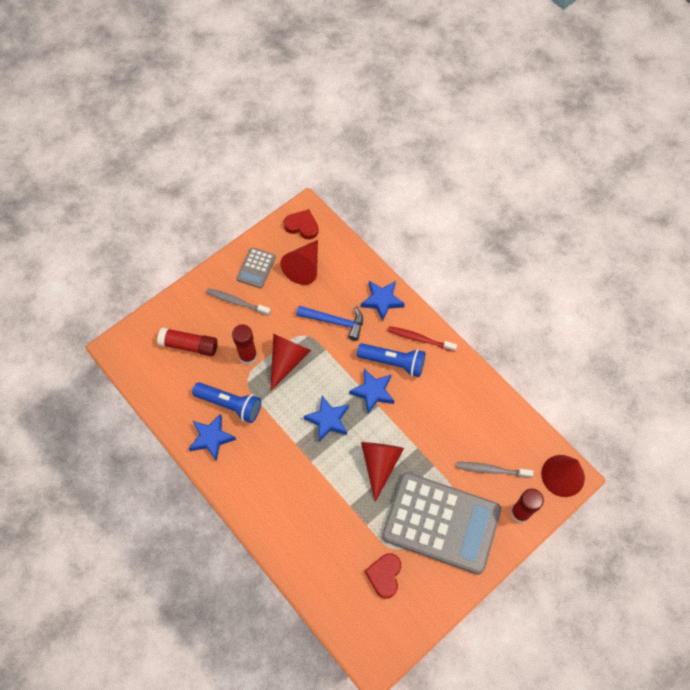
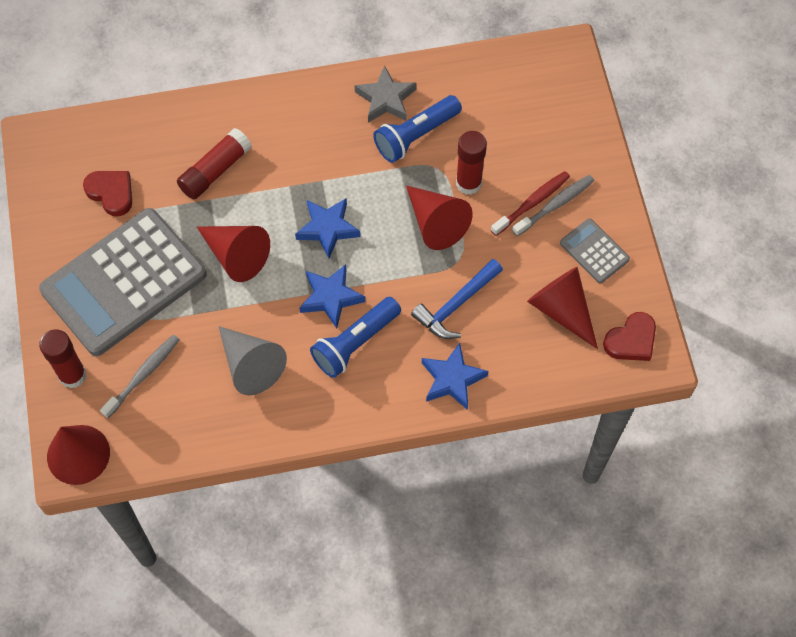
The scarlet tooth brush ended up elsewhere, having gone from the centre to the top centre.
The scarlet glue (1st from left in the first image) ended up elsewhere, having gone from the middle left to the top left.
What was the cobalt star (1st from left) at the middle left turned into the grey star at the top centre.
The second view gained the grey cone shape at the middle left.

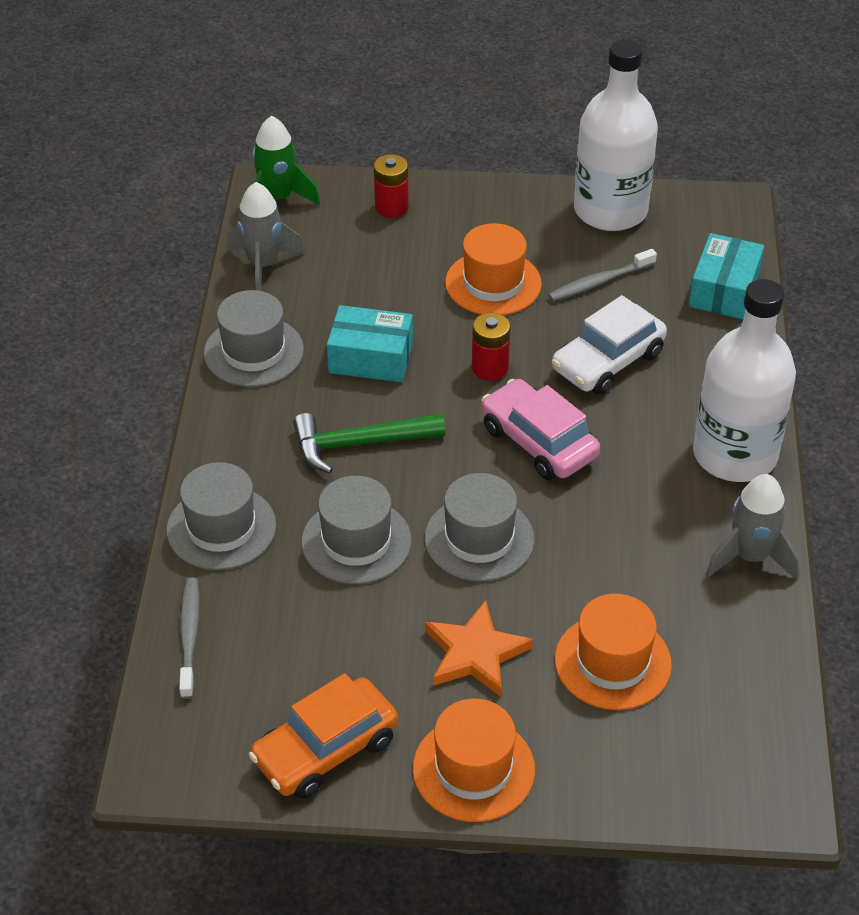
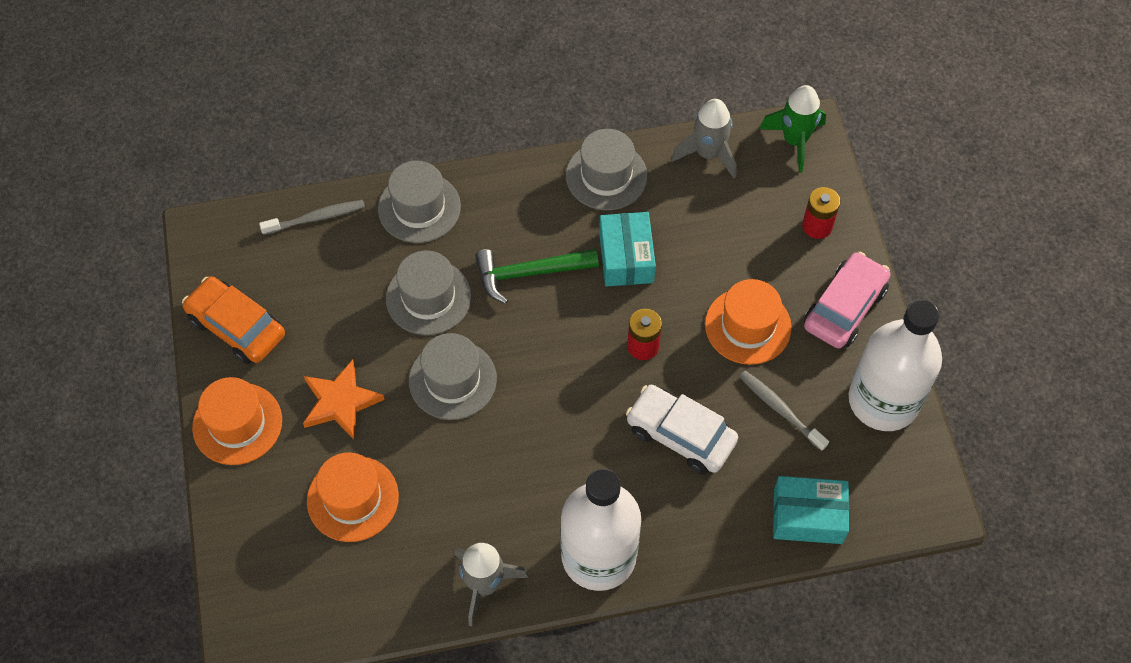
The pink car ended up elsewhere, having gone from the centre to the middle right.
The leaf-green carpenter's hammer at the centre ended up facing another way, 75 degrees counterclockwise from before.

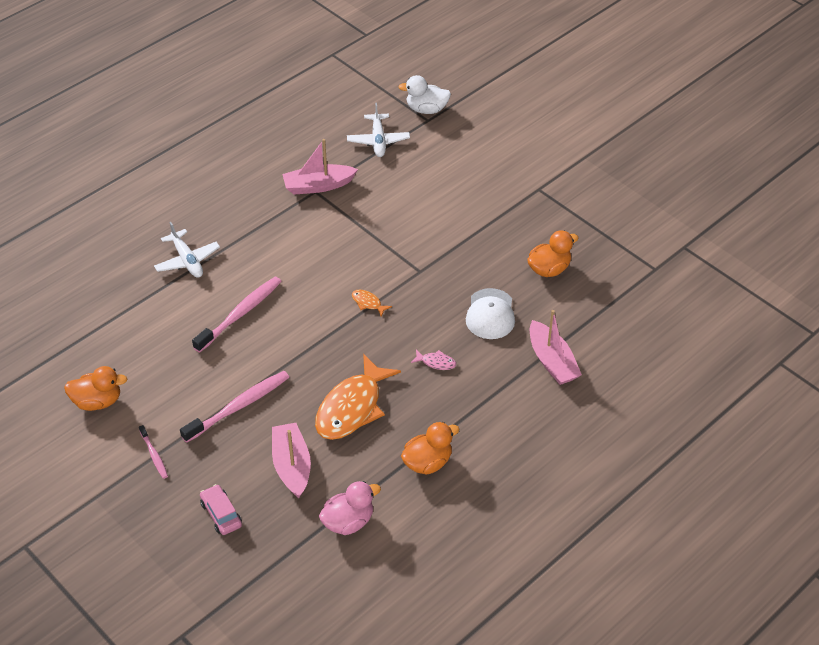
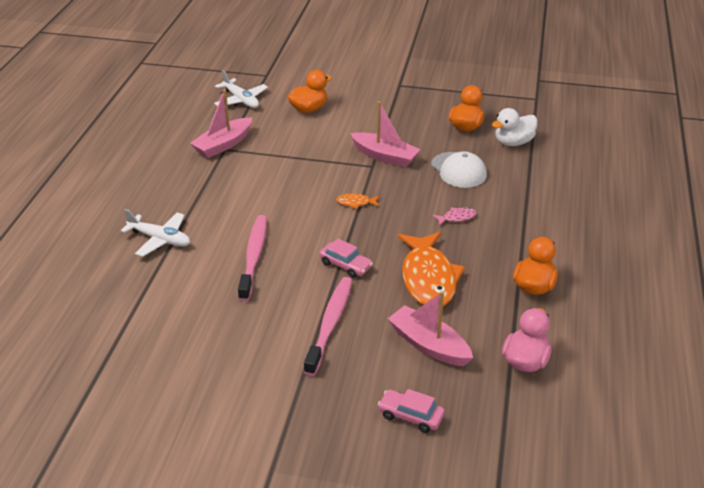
The white duck ended up elsewhere, having gone from the top centre to the top right.
The pink sailboat (3rd from left in the first image) ended up elsewhere, having gone from the middle right to the top centre.
The orange duck (1st from left) ended up elsewhere, having gone from the middle left to the top centre.
The second view lost the pink tooth brush (1st from left) at the bottom left.
The second view gained the pink car (1st from left) at the centre.

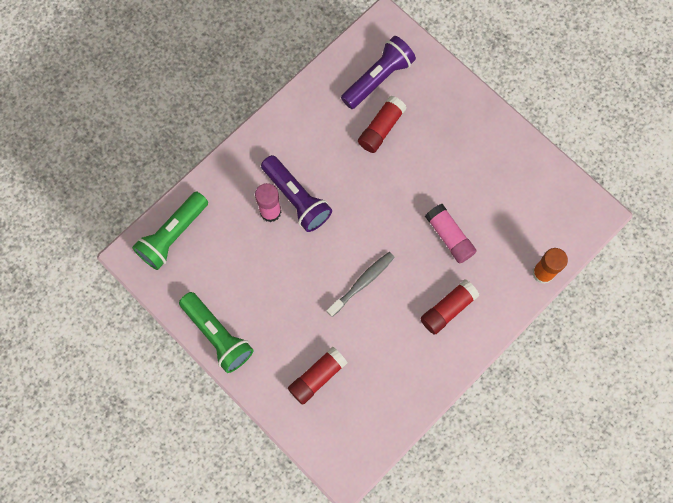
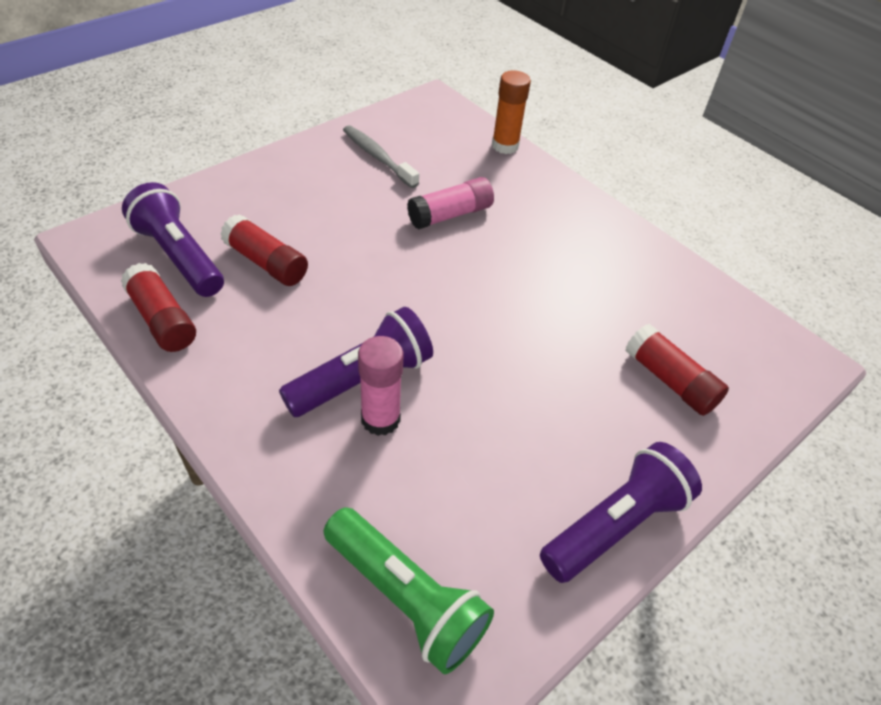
The grey tooth brush ended up elsewhere, having gone from the centre to the top centre.
The scarlet glue (3rd from left in the first image) ended up elsewhere, having gone from the middle right to the middle left.
What was the leaf-green torch (2nd from left) at the middle left turned into the violet torch (3rd from left) at the bottom right.

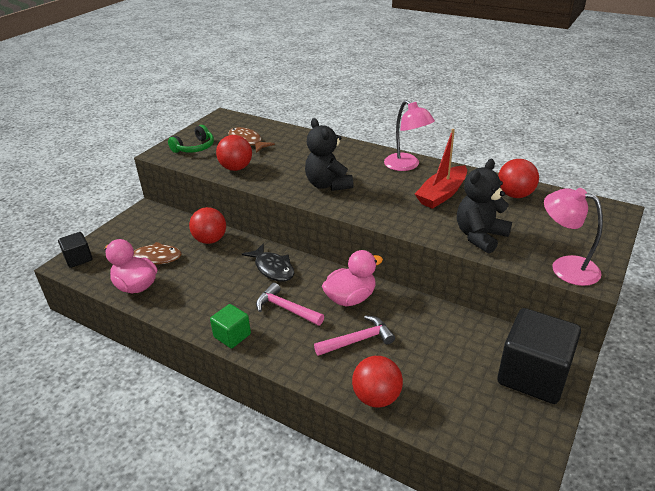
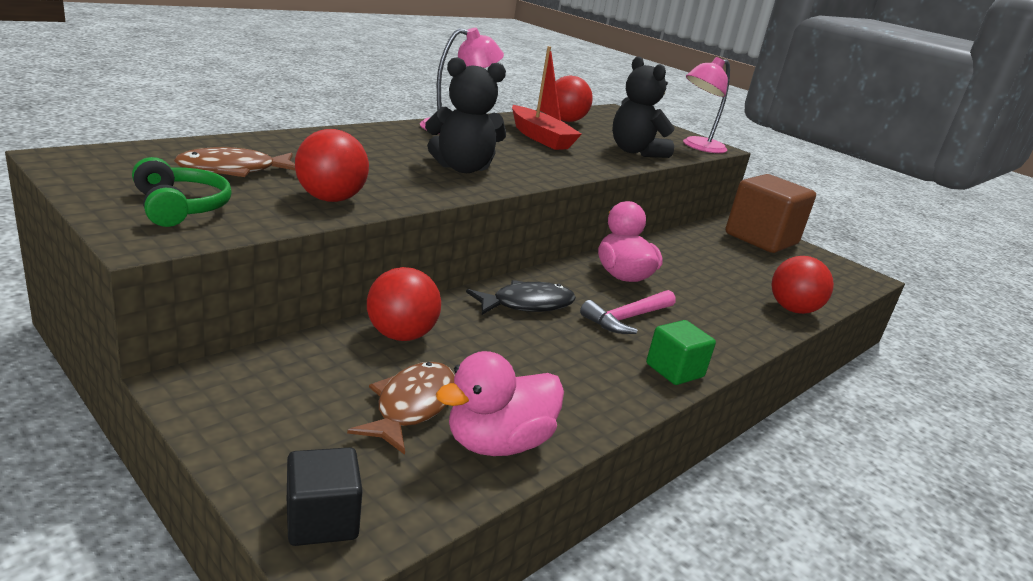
What was the black block (2nd from left) at the bottom right turned into the dark brown block at the middle right.
The second view lost the pink carpenter's hammer (2nd from left) at the bottom centre.

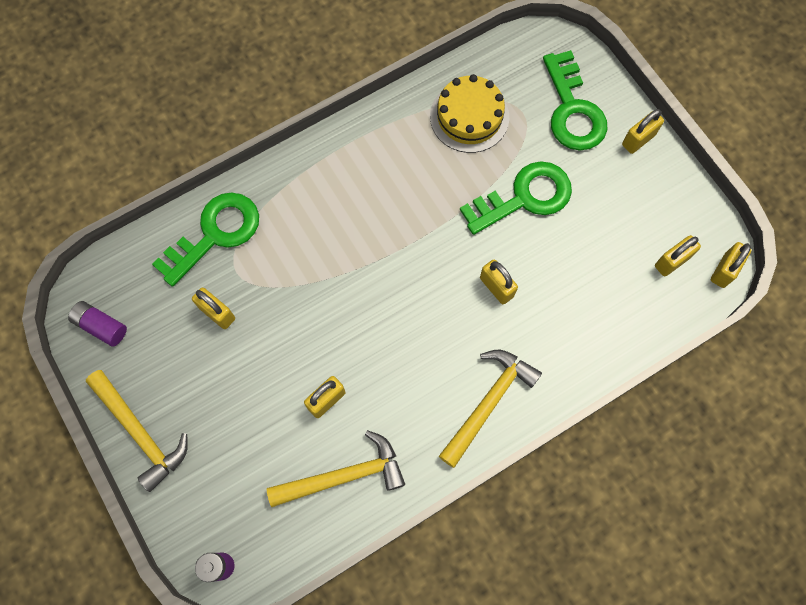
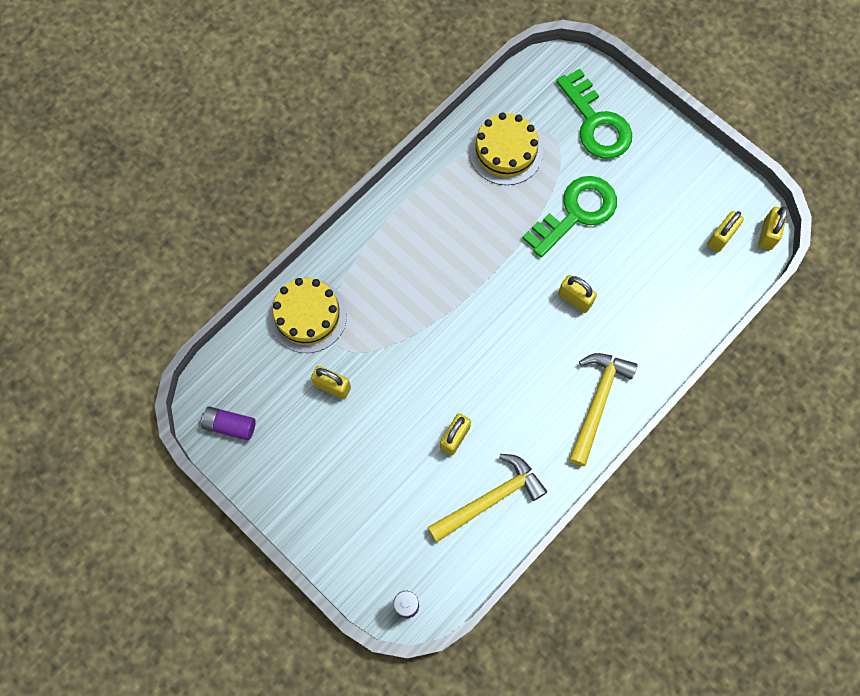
The second view lost the golden padlock (4th from left) at the top right.
Where the leaf-green door key (1st from left) stood at the middle left, the golden layer cake (1st from left) came to stand at the centre.
The second view lost the golden carpenter's hammer (1st from left) at the bottom left.

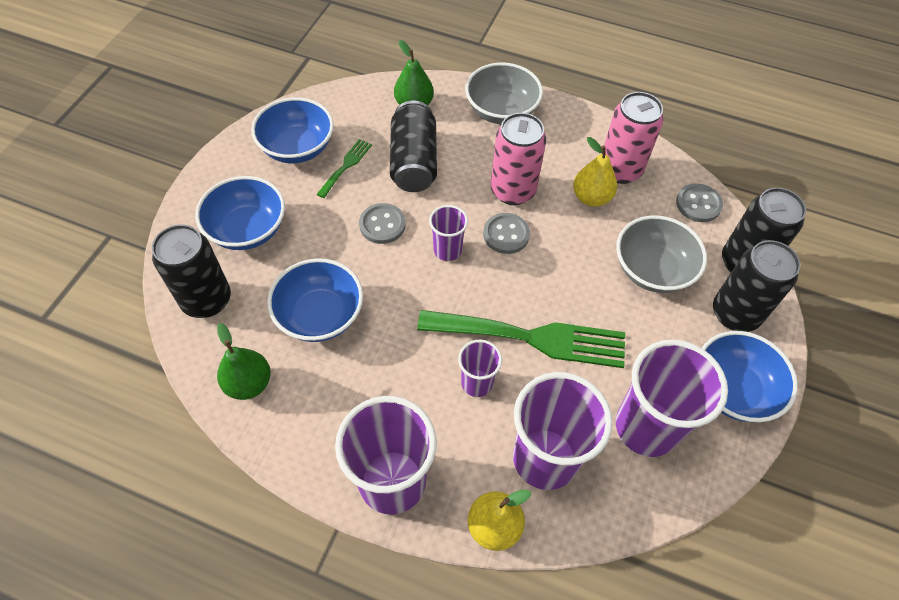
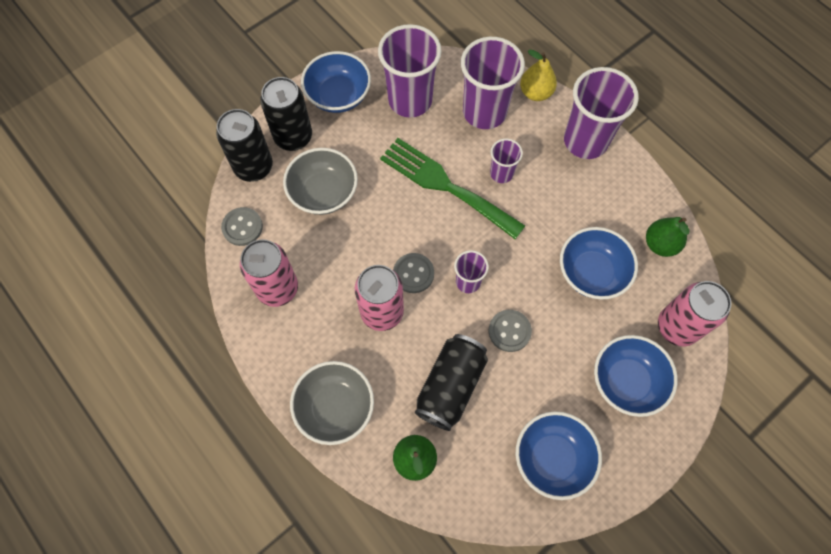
The second view lost the golden toy pear (2nd from left) at the top centre.
The second view lost the leaf-green dinner fork (1st from left) at the top centre.
What was the black soda can (1st from left) at the middle left turned into the pink soda can (3rd from left) at the middle right.

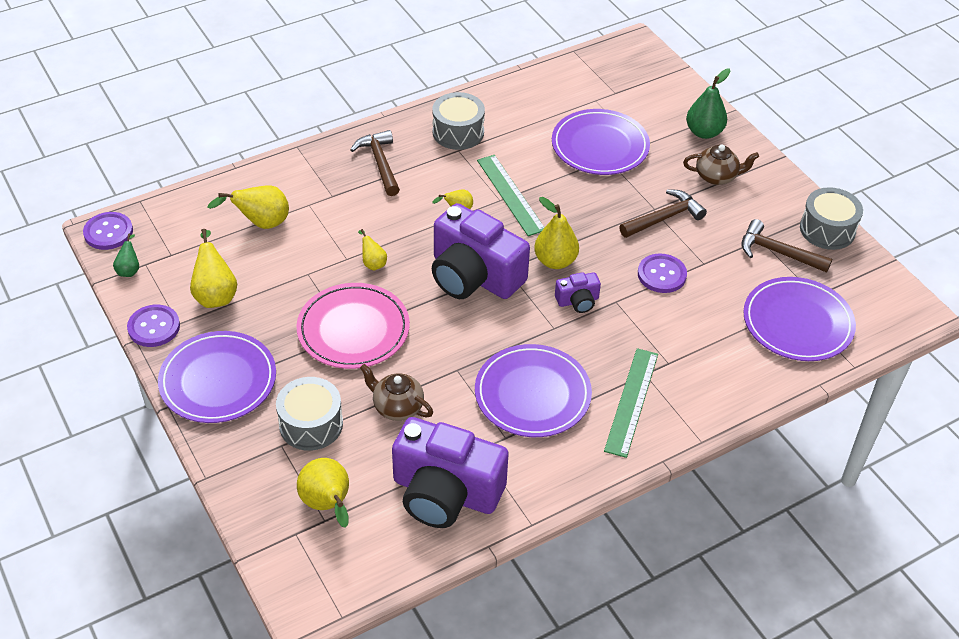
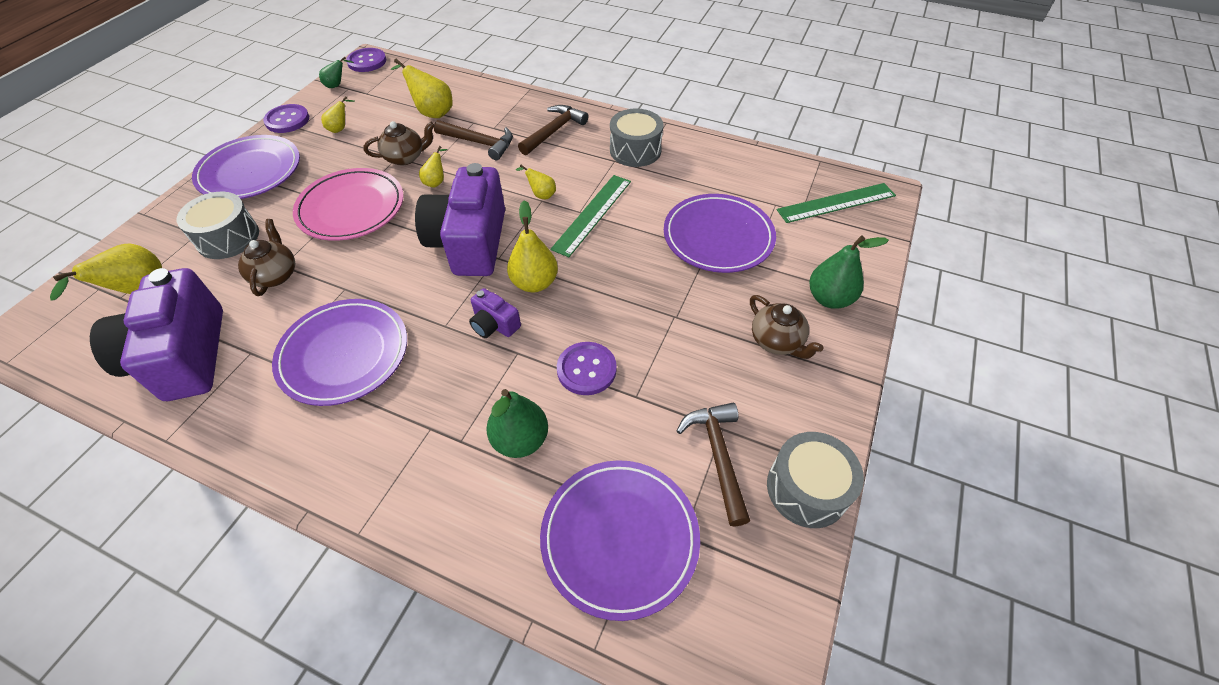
The dark brown carpenter's hammer (2nd from left in the first image) ended up elsewhere, having gone from the middle right to the top centre.
The size of the golden toy pear (1st from left in the first image) at the middle left changed by a factor of 0.56.
The leaf-green straightedge (2nd from left) ended up elsewhere, having gone from the centre to the top right.
The second view gained the dark brown china teapot (2nd from left) at the top left.
The second view gained the leaf-green toy pear (2nd from left) at the centre.

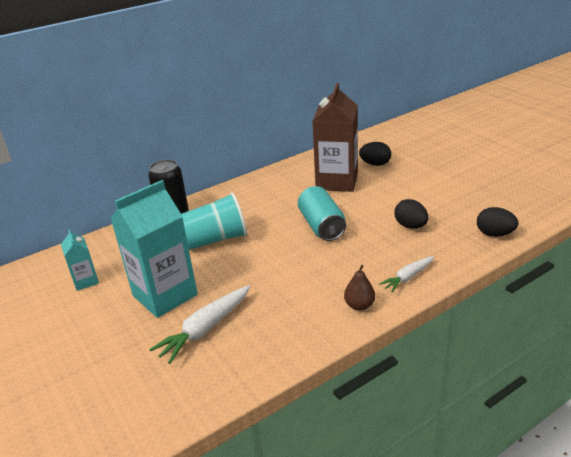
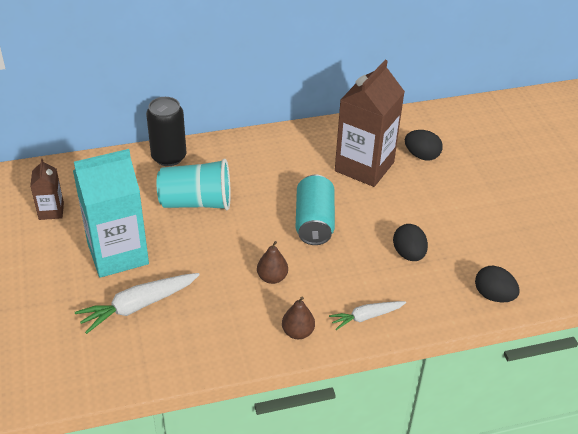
What was the aqua carton (1st from left) at the middle left turned into the dark brown carton (1st from left) at the middle left.
The second view gained the dark brown toy pear (1st from left) at the centre.

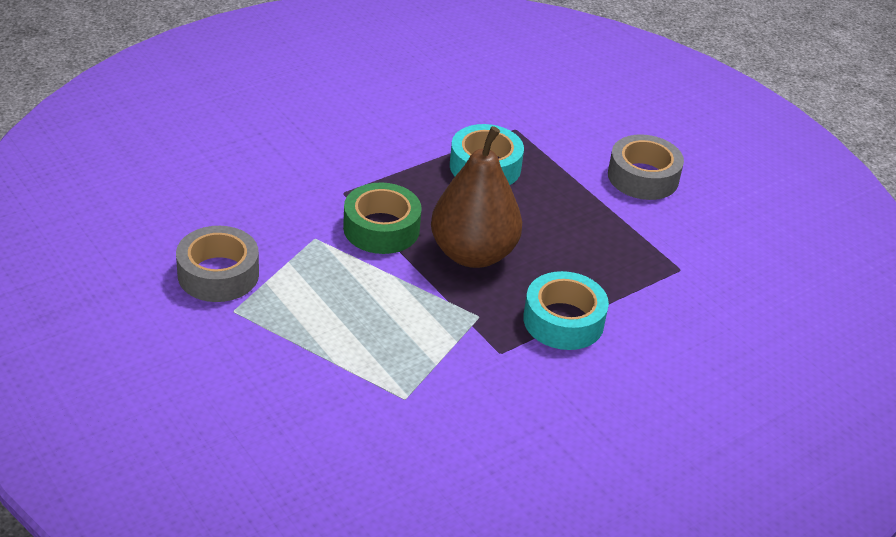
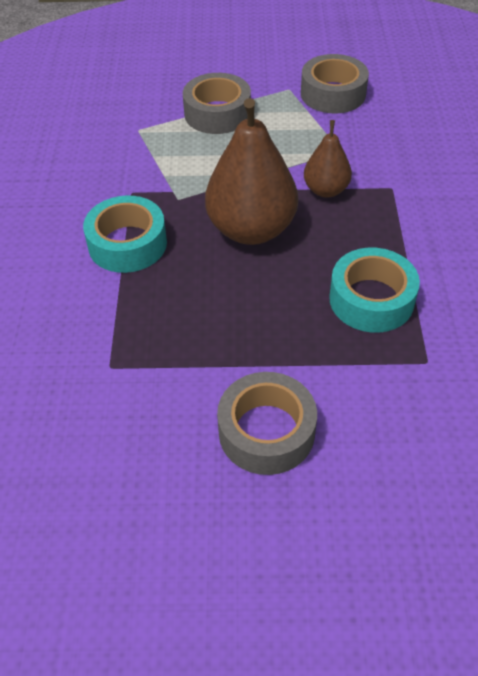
Where the leaf-green tape stood at the centre, the dark brown toy pear (2nd from left) came to stand at the top right.
The second view gained the grey tape (1st from left) at the top centre.

